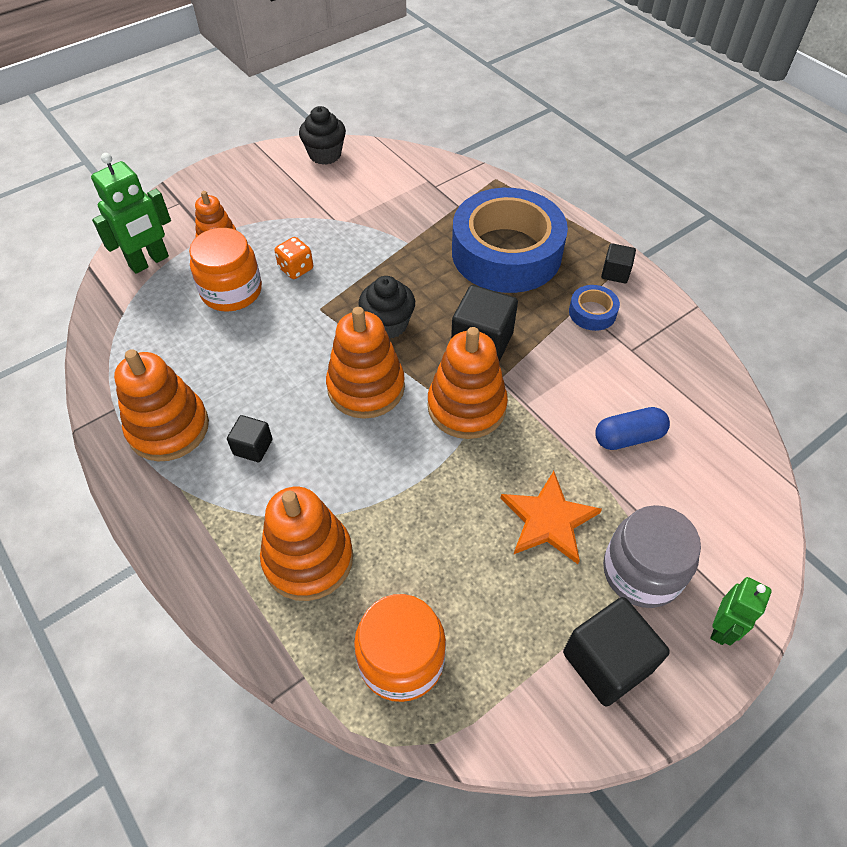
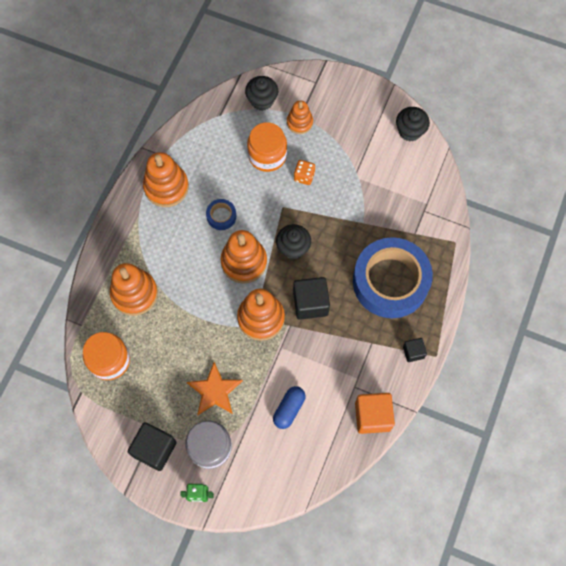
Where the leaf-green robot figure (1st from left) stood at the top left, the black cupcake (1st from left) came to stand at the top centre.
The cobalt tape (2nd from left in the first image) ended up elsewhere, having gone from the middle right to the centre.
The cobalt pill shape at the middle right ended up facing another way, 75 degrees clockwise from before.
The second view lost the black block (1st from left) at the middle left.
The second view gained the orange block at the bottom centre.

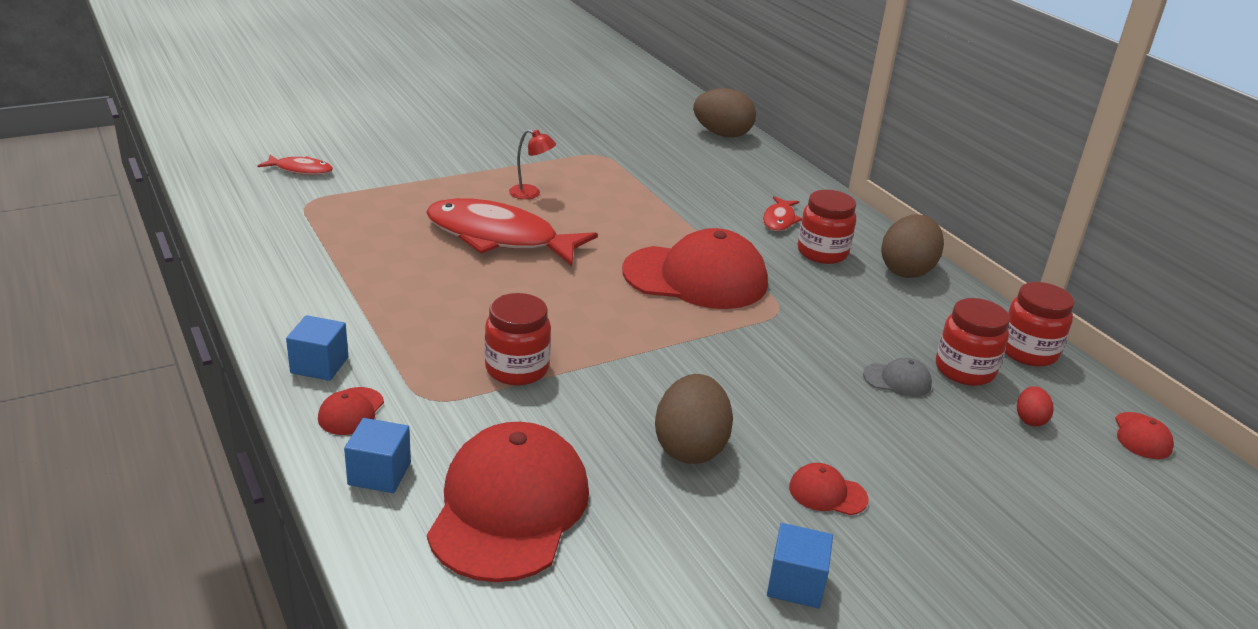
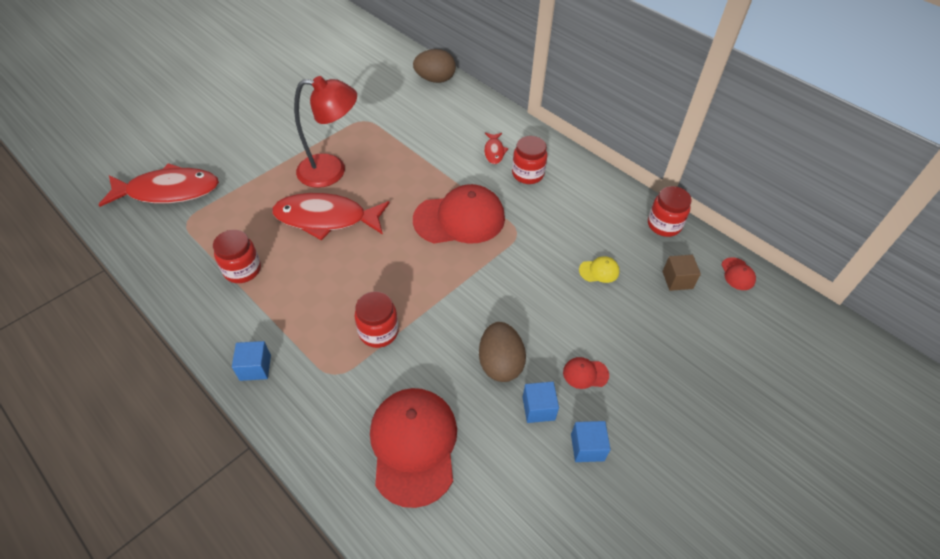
The size of the scarlet reading lamp at the top centre changed by a factor of 2.33.
The size of the scarlet fish figure (1st from left) at the top left changed by a factor of 2.19.
The second view lost the dark brown toy egg (3rd from left) at the middle right.
The scarlet jam jar (3rd from left in the first image) ended up elsewhere, having gone from the middle right to the middle left.
What was the grey cap at the middle right turned into the golden cap at the centre.
Where the scarlet toy egg stood at the middle right, the dark brown block came to stand at the middle right.
The second view lost the scarlet cap (1st from left) at the middle left.
The cobalt block (2nd from left) ended up elsewhere, having gone from the bottom left to the bottom centre.

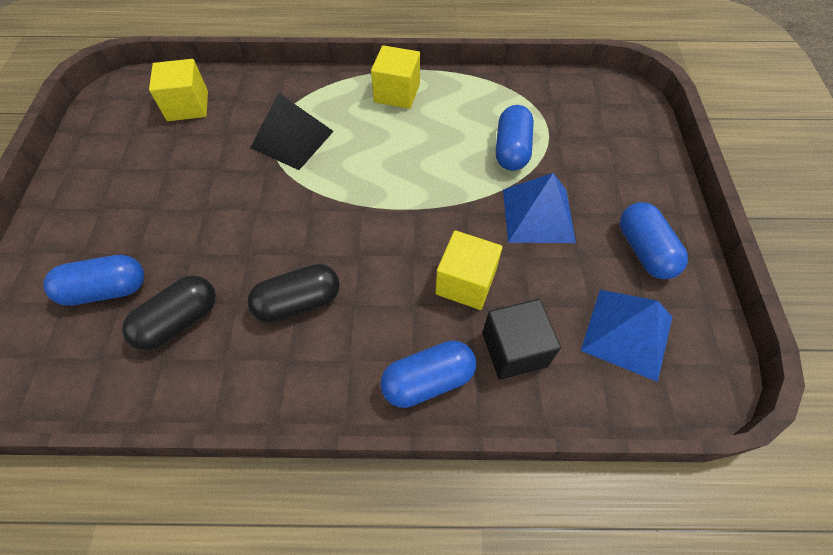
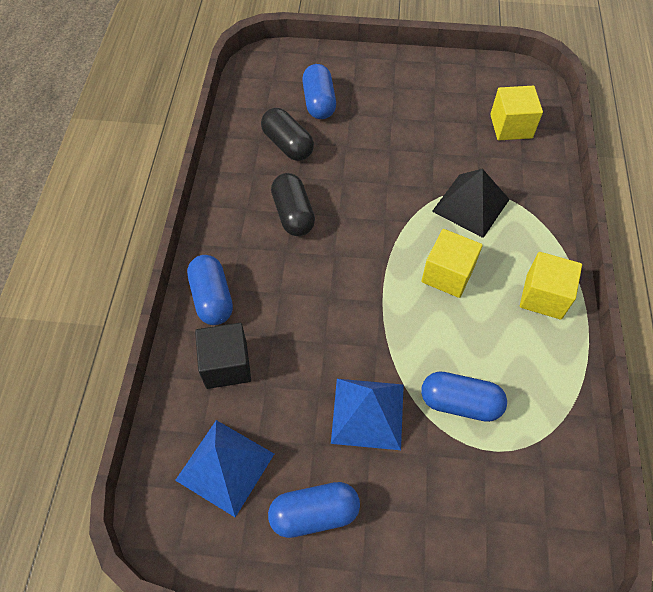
The golden block (3rd from left in the first image) ended up elsewhere, having gone from the centre to the middle right.

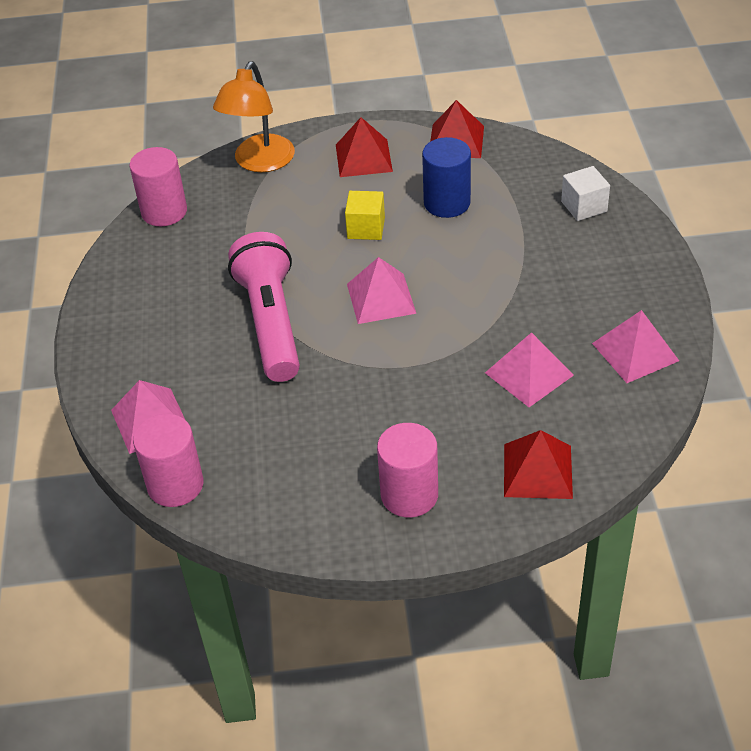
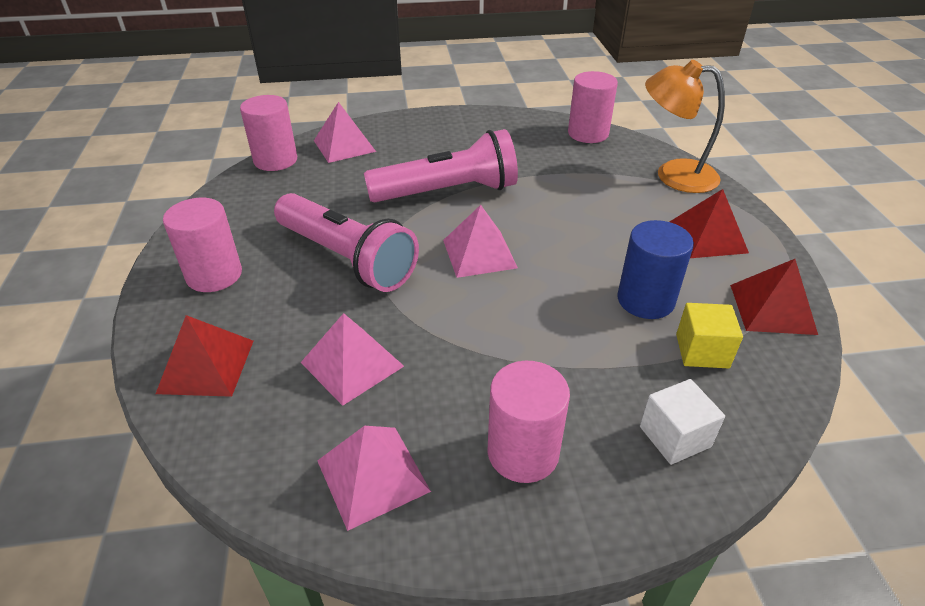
The golden block ended up elsewhere, having gone from the top centre to the middle right.
The second view gained the pink torch (1st from left) at the centre.
The second view gained the pink solid cylinder (3rd from left) at the bottom centre.

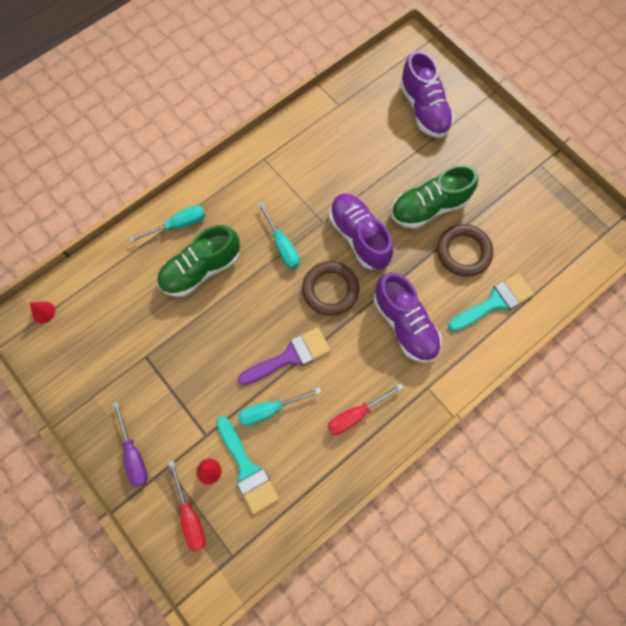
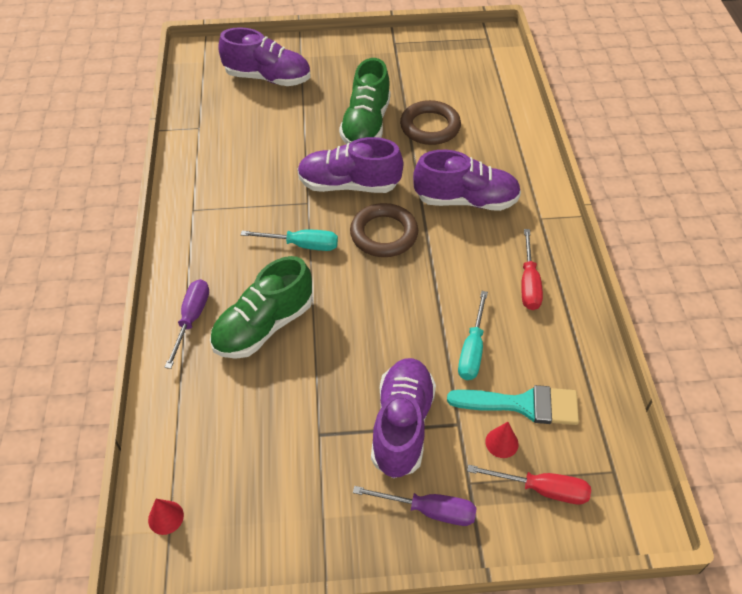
What was the aqua flat screwdriver (1st from left) at the middle left turned into the violet flat screwdriver (1st from left) at the middle left.
The leaf-green shoe (1st from left) at the middle left ended up facing another way, 45 degrees clockwise from before.
The second view lost the aqua paint brush (2nd from left) at the middle right.
The second view lost the violet paint brush at the centre.
The second view gained the violet shoe (3rd from left) at the bottom centre.

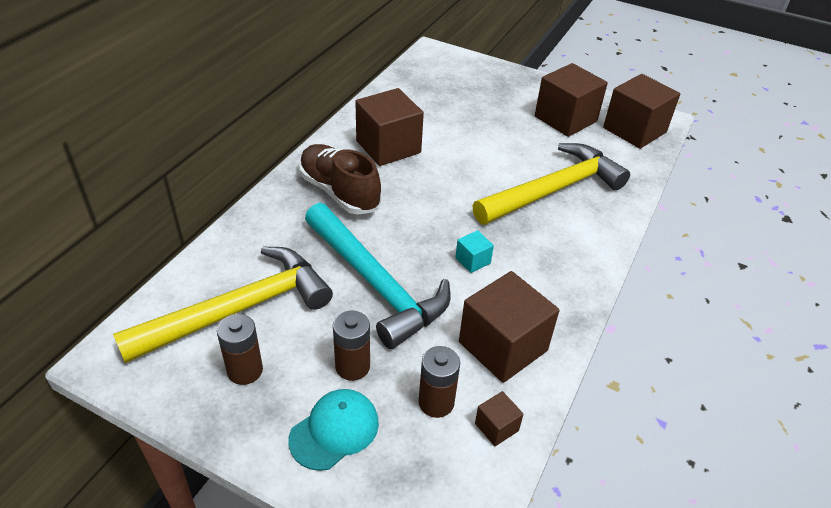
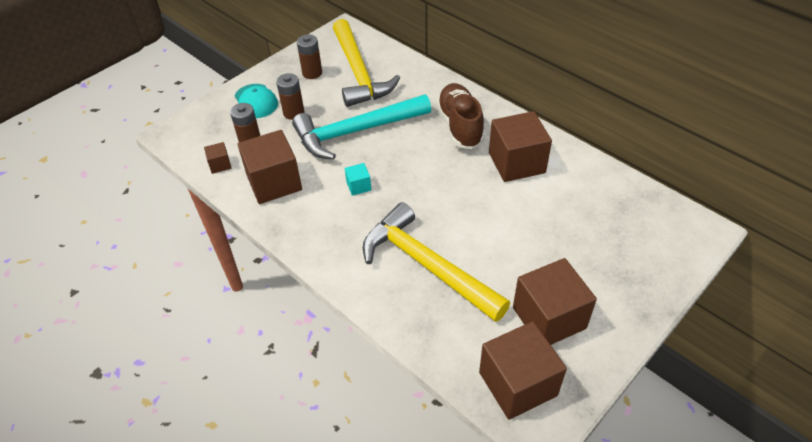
The golden carpenter's hammer (2nd from left) at the centre ended up facing another way, 150 degrees clockwise from before.
The dark brown shoe at the centre ended up facing another way, 75 degrees counterclockwise from before.

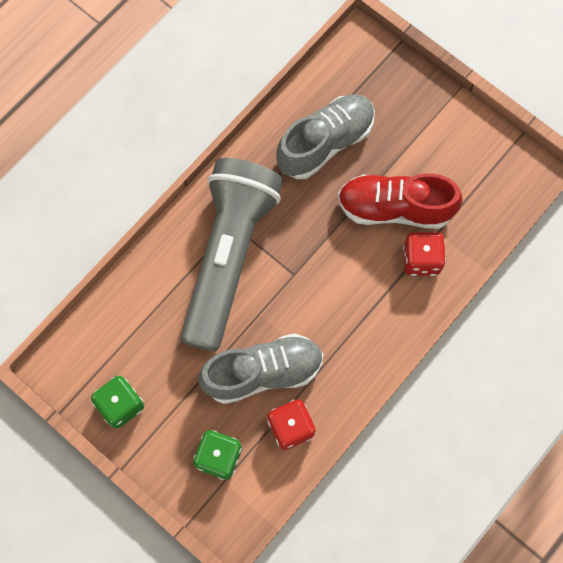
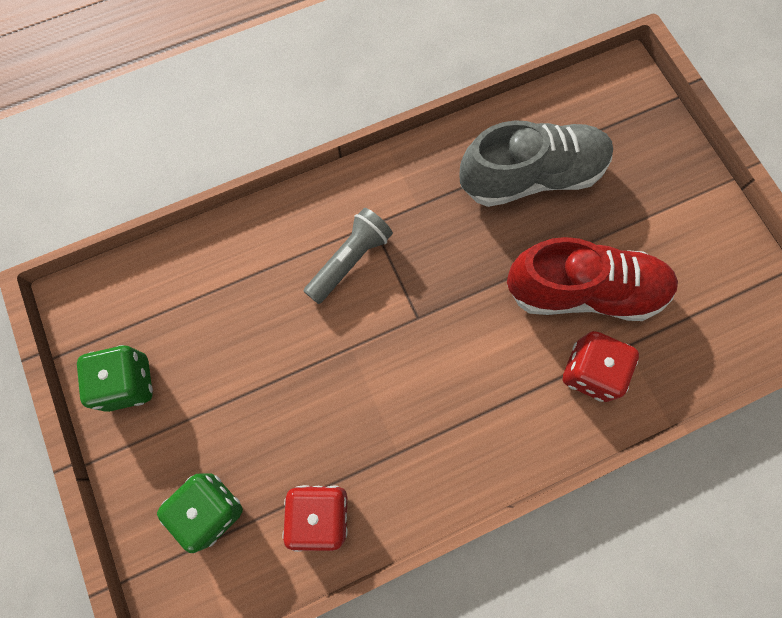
The size of the grey torch at the centre changed by a factor of 0.42.
The scarlet shoe at the middle right ended up facing another way, 150 degrees clockwise from before.
The second view lost the grey shoe (1st from left) at the centre.

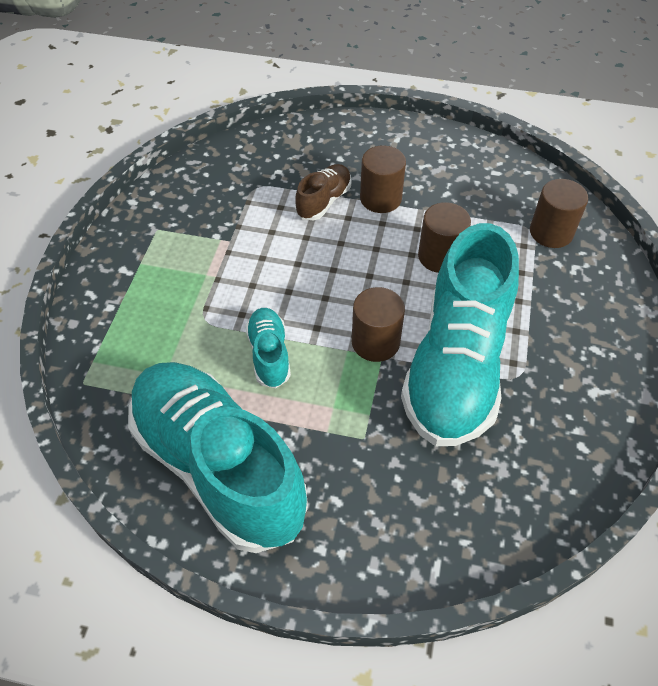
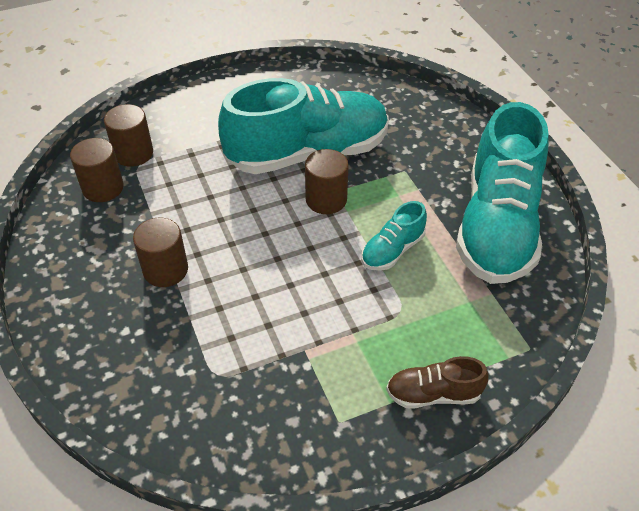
The dark brown shoe ended up elsewhere, having gone from the top centre to the bottom right.
The dark brown solid cylinder (3rd from left in the first image) ended up elsewhere, having gone from the middle right to the top left.

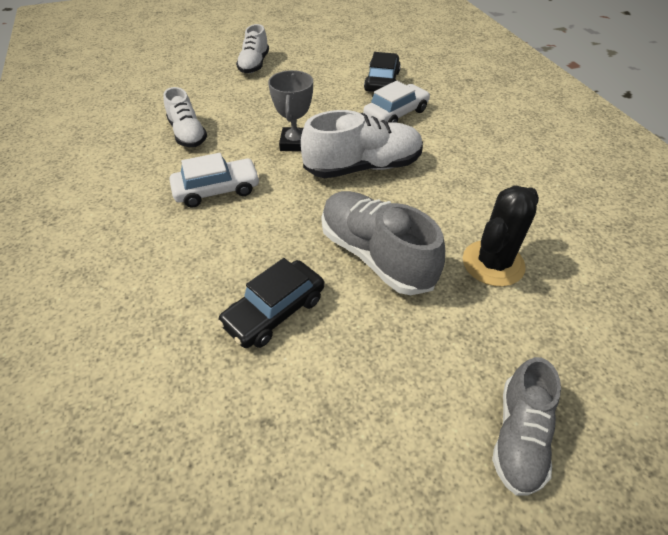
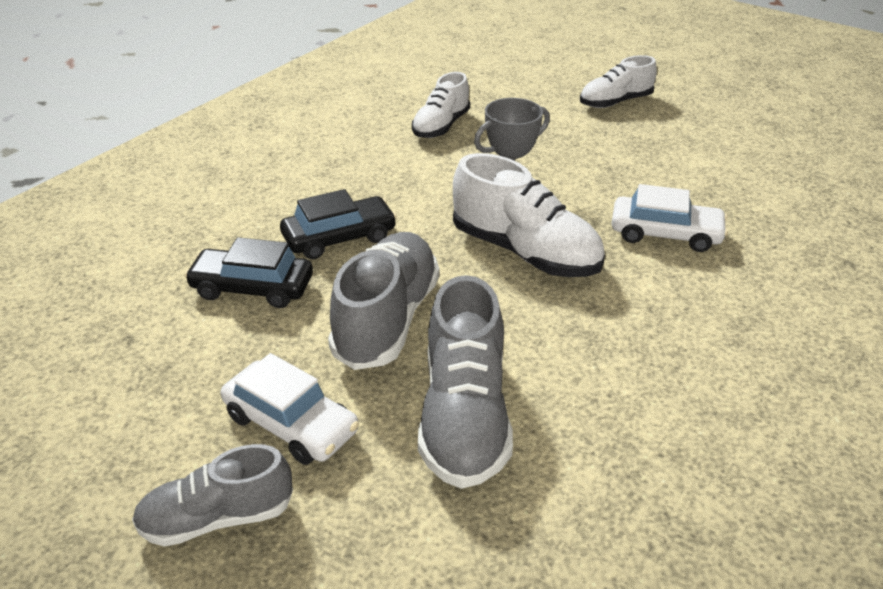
The black car (2nd from left) ended up elsewhere, having gone from the top centre to the centre.
The white car (1st from left) ended up elsewhere, having gone from the middle left to the bottom left.
Where the black saguaro cactus stood at the middle right, the grey shoe (3rd from left) came to stand at the centre.

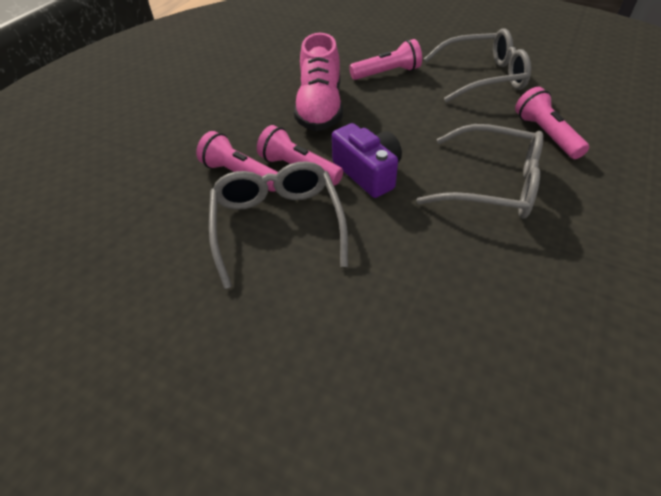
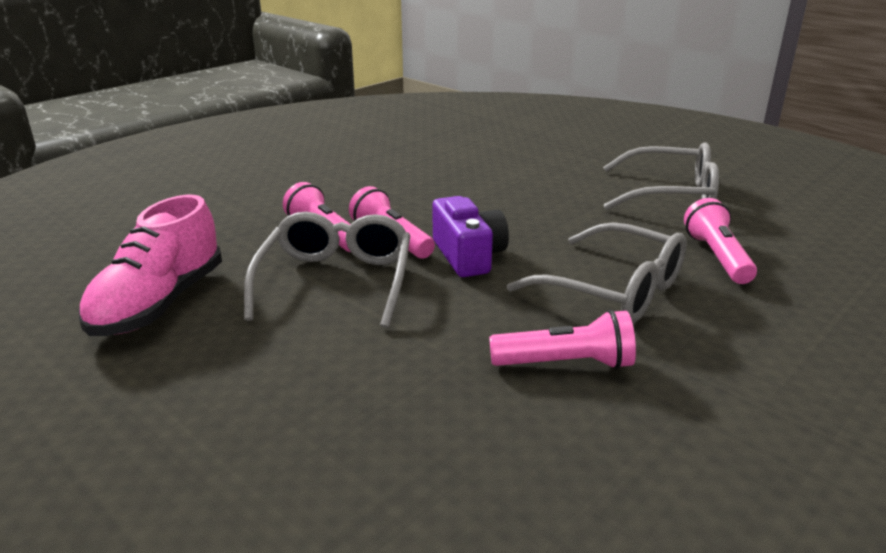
The pink shoe ended up elsewhere, having gone from the top centre to the middle left.
The pink torch (3rd from left) ended up elsewhere, having gone from the top centre to the centre.

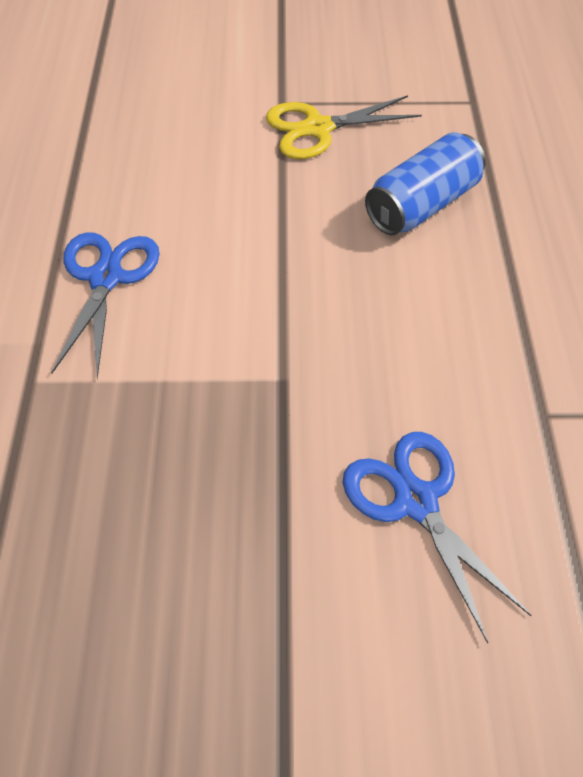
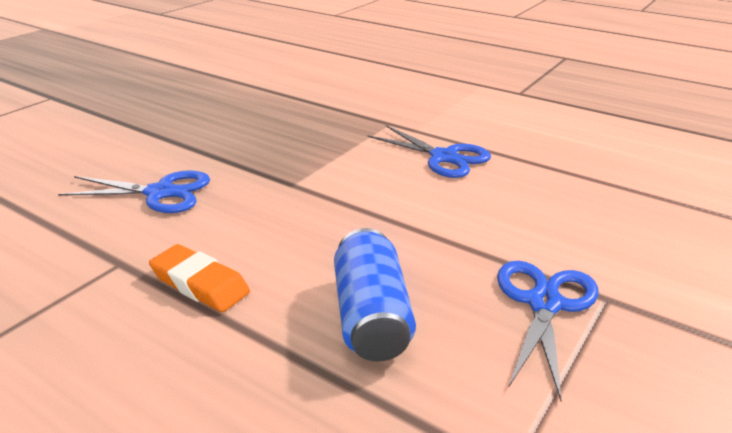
What was the golden scissors at the top centre turned into the cobalt scissors (3rd from left) at the bottom right.
The second view gained the orange gum eraser at the middle left.

